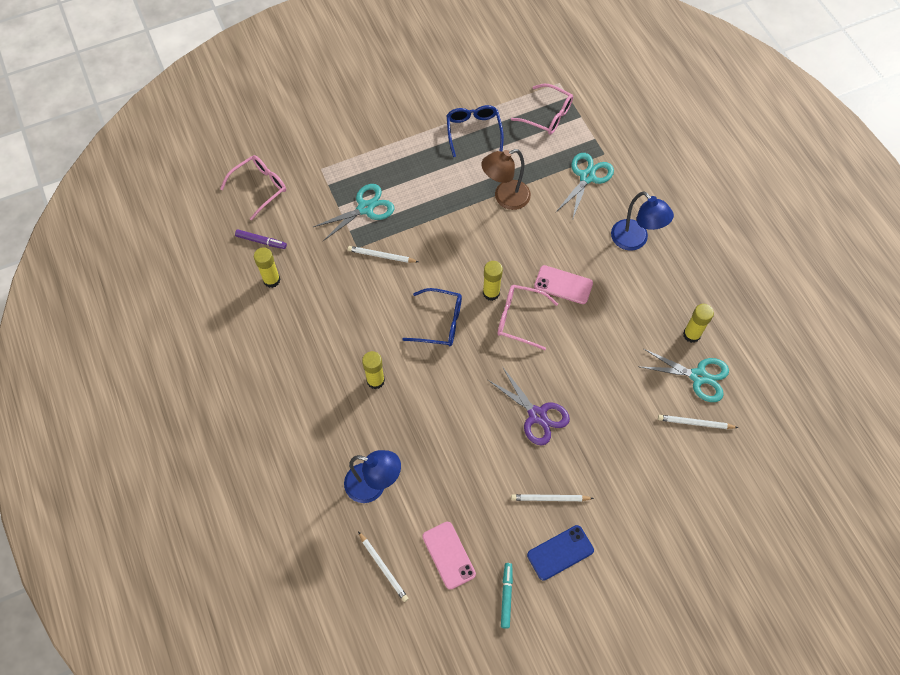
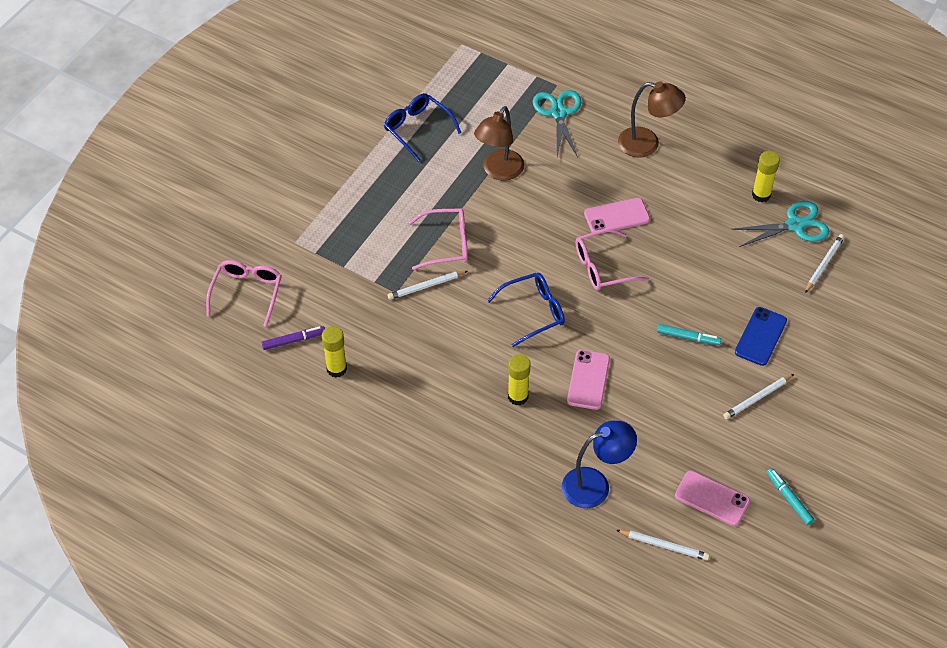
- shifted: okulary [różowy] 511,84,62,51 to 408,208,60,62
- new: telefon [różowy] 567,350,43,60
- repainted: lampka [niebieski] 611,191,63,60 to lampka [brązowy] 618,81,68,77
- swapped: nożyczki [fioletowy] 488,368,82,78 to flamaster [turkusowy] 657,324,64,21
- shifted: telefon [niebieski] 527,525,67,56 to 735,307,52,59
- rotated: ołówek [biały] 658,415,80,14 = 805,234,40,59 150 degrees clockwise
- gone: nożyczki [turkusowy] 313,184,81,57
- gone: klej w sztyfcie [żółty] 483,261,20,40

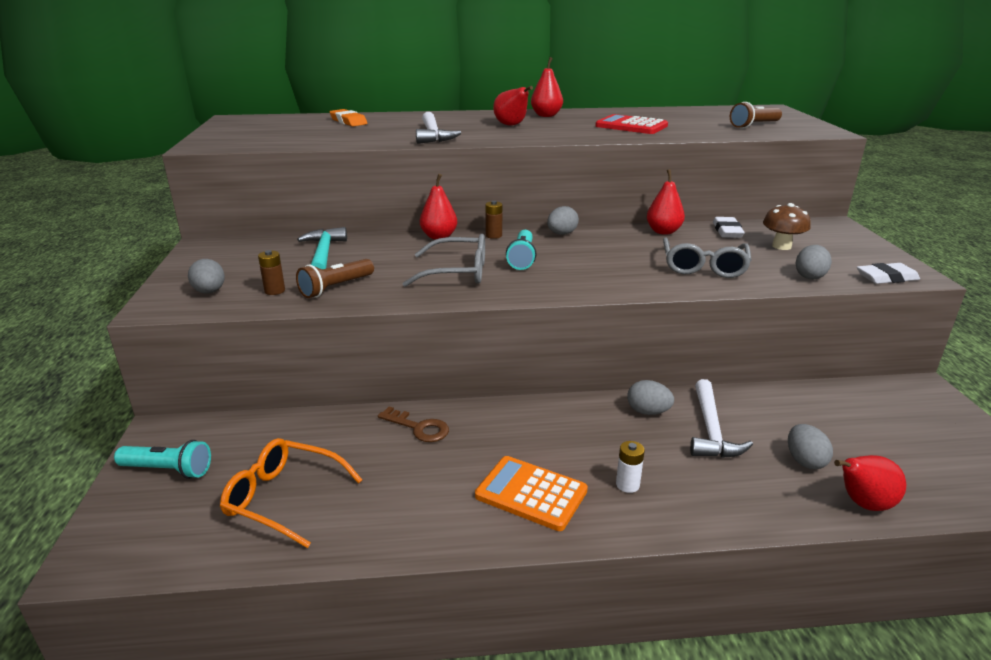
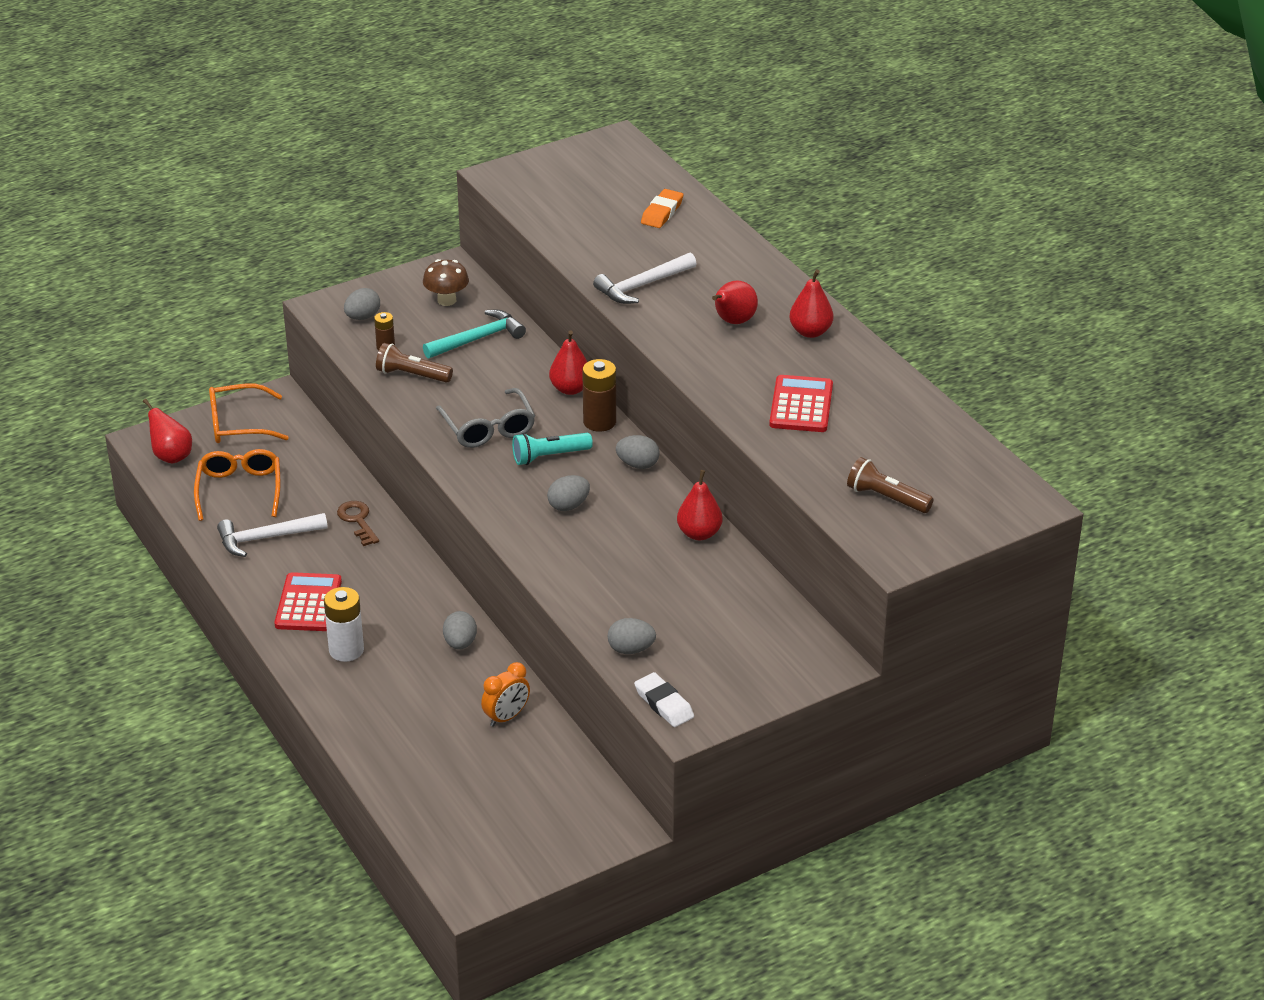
- shifted: gruszka [czerwony] 834,455,72,56 to 143,399,49,65
- swapped: latarka [turkusowy] 114,440,97,39 to okulary [pomarańczowy] 209,384,80,59
- shifted: młotek [biały] 690,379,63,79 to 217,513,111,44
- repainted: kalkulator [pomarańczowy] 475,456,113,75 to kalkulator [czerwony] 274,572,68,59
- scaled: bateria [biały] 616,441,29,52 = 324,587,40,75 x1.72
- rotated: klucz [brązowy] 378,406,71,36 = 337,501,42,45 150 degrees clockwise
- shifted: grzyb [brązowy] 763,203,47,47 to 423,259,46,47
- new: budzik [pomarańczowy] 481,662,49,65
- shifted: jajko [szary] 788,424,45,45 to 547,475,43,36
- scaled: bateria [brązowy] 485,201,17,38 = 582,359,34,73 x1.72
- gone: okulary [szary] 663,237,89,41
- gone: gumka do mazania [biały] 713,217,32,21

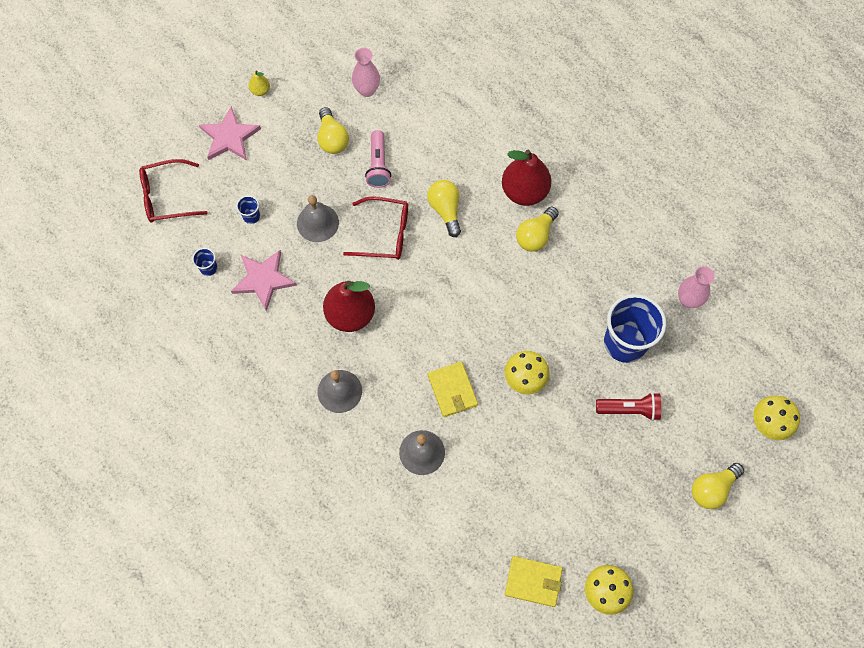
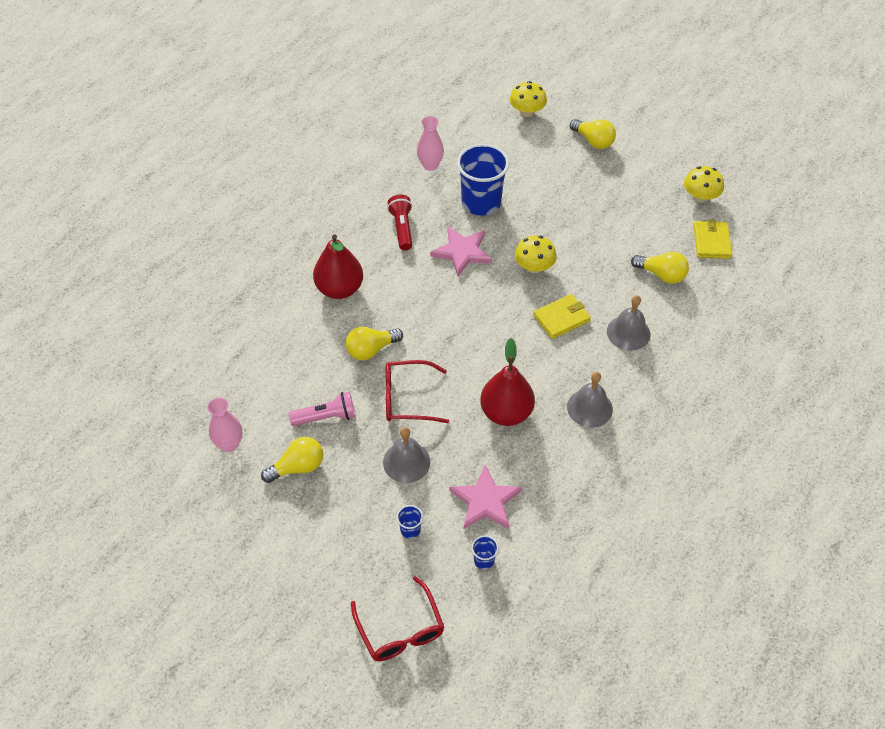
- rotated: okulary [czerwony] 343,196,65,64 = 386,360,63,63 90 degrees counterclockwise
- shifted: latarka [czerwony] 596,393,65,28 to 387,195,25,55
- shifted: gwiazda [różowy] 199,106,62,54 to 430,227,62,49
- shifted: żarówka [żółty] 516,206,43,46 to 631,252,58,32
- gone: gruszka [żółty] 249,71,21,25

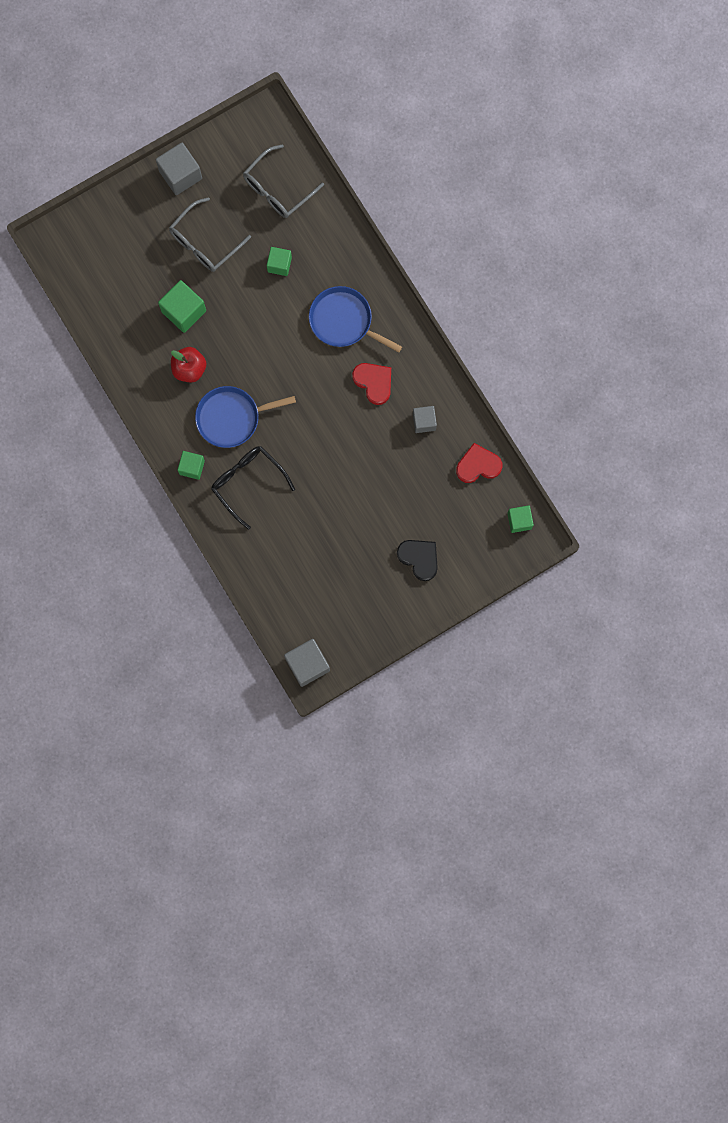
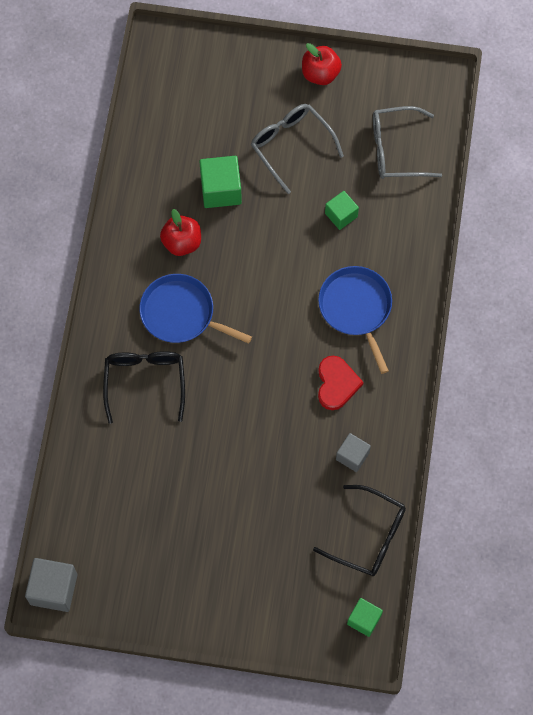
- rotated: okulary [szary] 169,197,82,75 = 251,104,93,90 60 degrees clockwise
- swapped: sześcian [szary] 156,143,46,52 to jabłko [czerwony] 302,43,40,42
- swapped: serce [czerwony] 456,443,47,40 to okulary [czarny] 313,485,93,91
- gone: sześcian [zielony] 178,451,27,29
- gone: serce [czarny] 397,540,41,41

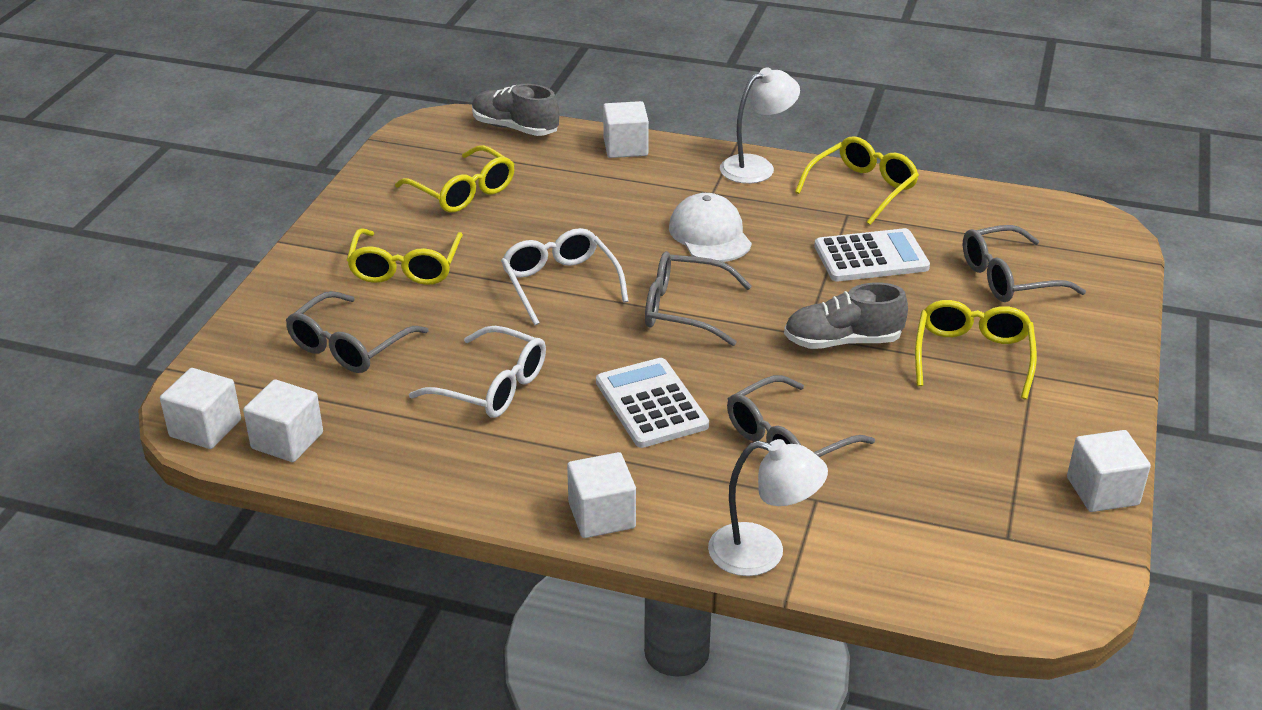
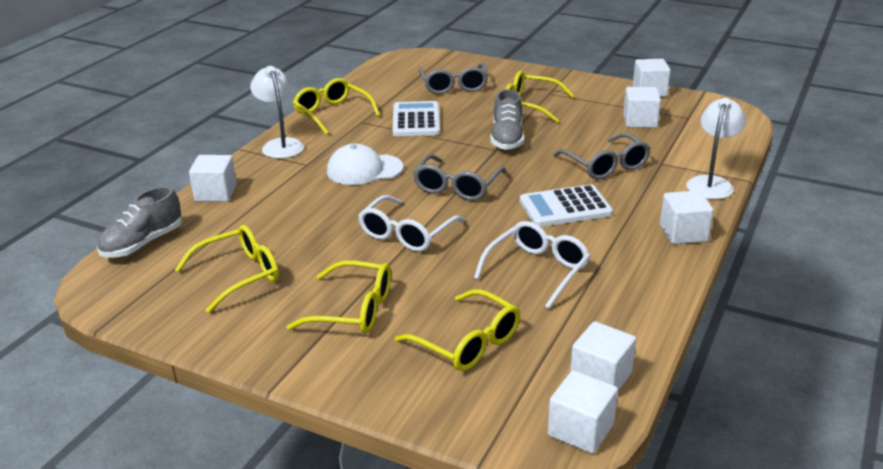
- rotated: okulary [biały] 501,228,128,97 = 358,195,107,57 45 degrees counterclockwise
- repainted: okulary [szary] 286,291,142,82 to okulary [żółty] 395,289,125,82
- new: sześcian [biały] 623,87,38,41

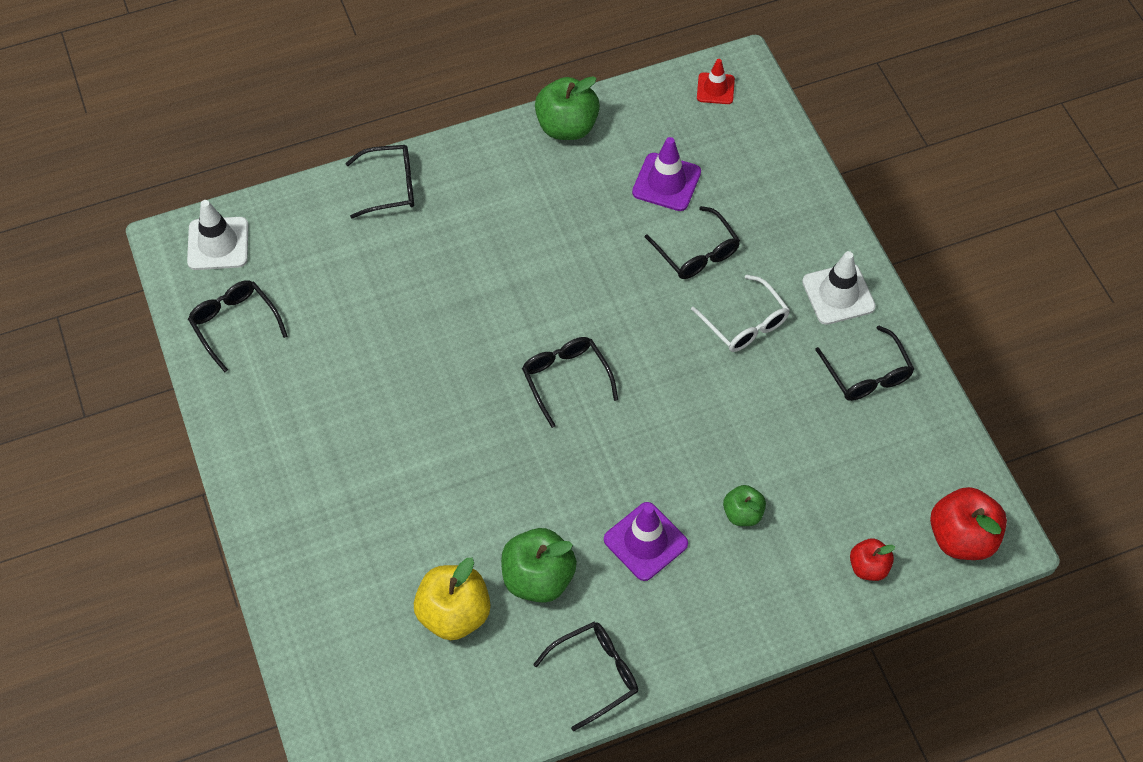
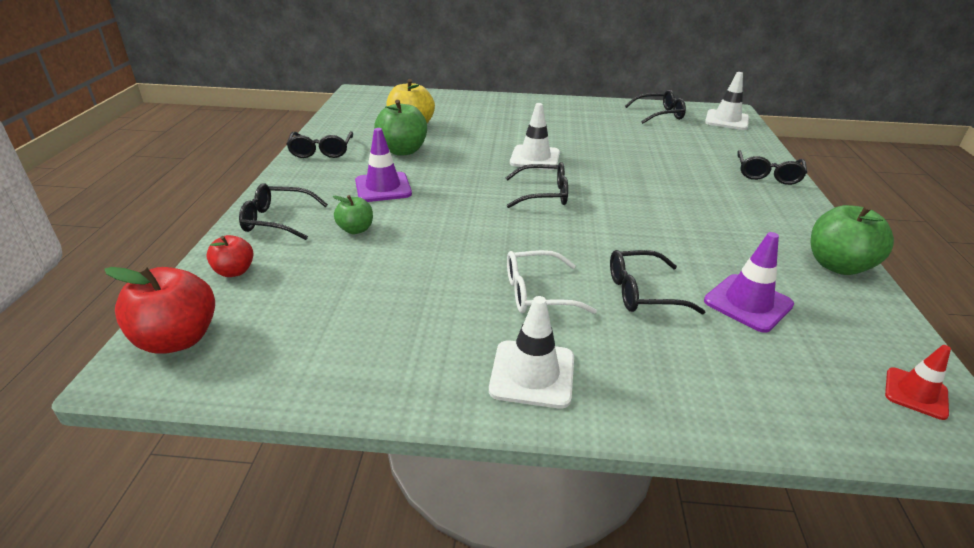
- shifted: okulary [czarny] 815,326,99,75 to 239,183,89,57
- new: pachołek [biały] 510,103,50,67

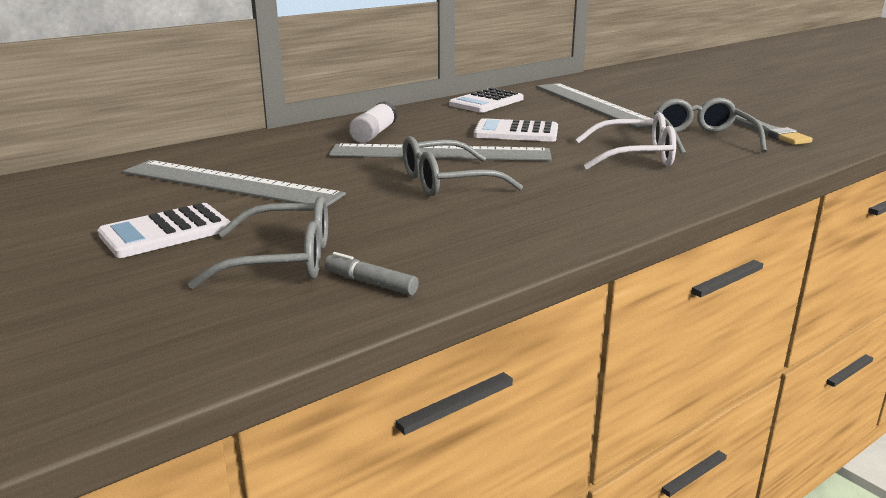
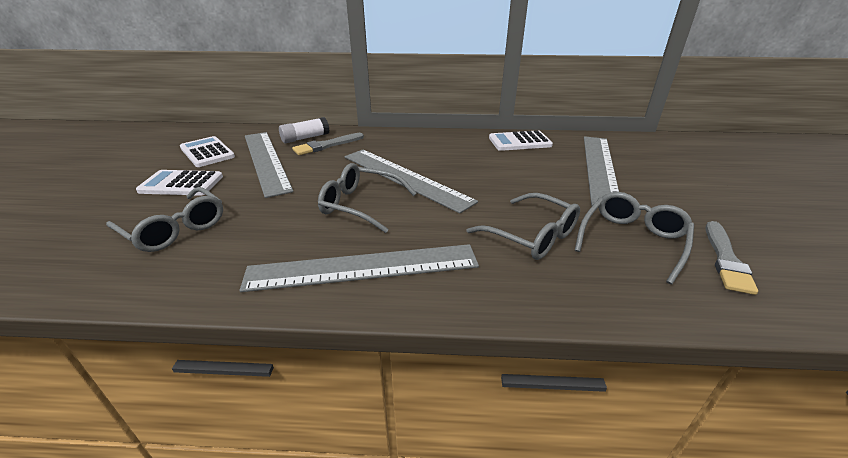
- shifted: kalkulator [biały] 474,118,84,24 to 180,136,55,31
- new: linijka [szary] 240,244,239,48
- shifted: klej w sztyfcie [biały] 349,101,48,42 to 279,117,50,26
- new: pędzel [szary] 292,133,72,22
- repainted: okulary [biały] 576,113,100,56 to okulary [szary] 466,193,114,67
- gone: flamaster [szary] 324,252,95,44

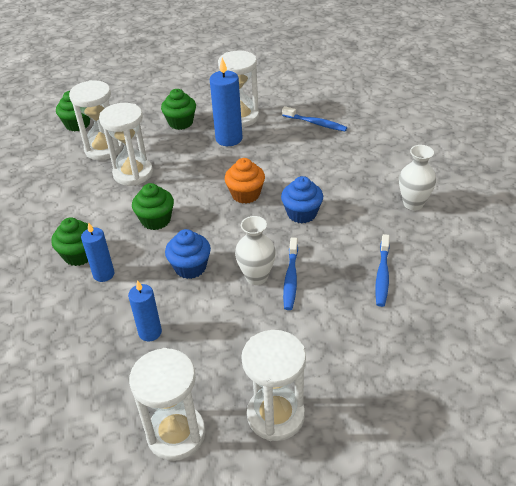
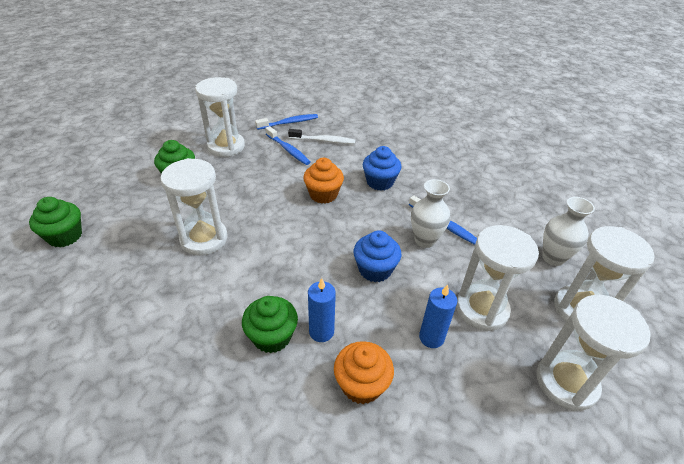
- shifted: szczoteczka do zębów [niebieski] 375,234,15,73 to 265,126,46,39
- new: szczoteczka do zębów [biały] 288,129,67,15
- new: muffinka [pomarańczowy] 334,341,60,63
- shifted: klepsydra [biały] 69,80,54,80 to 456,225,83,106
- shifted: wazon [biały] 399,145,37,65 to 542,197,53,69
- gone: muffinka [zielony] 132,183,42,47
- gone: świeca [niebieski] 210,58,32,88

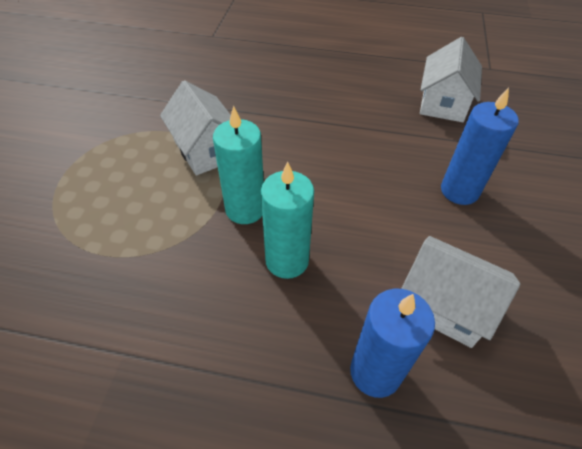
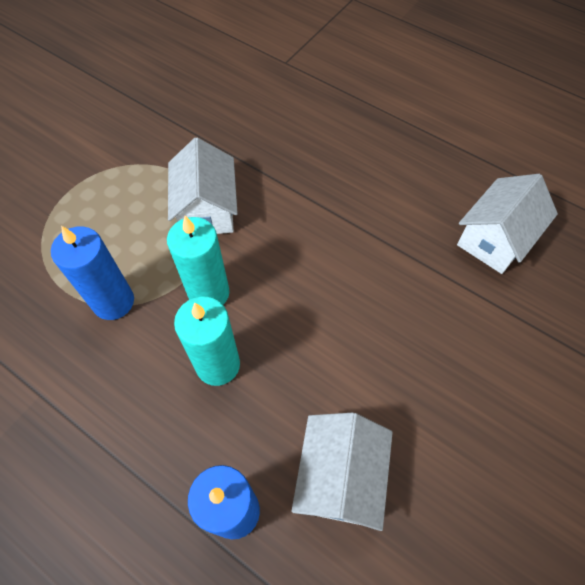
- shifted: świeca [niebieski] 441,88,78,117 to 51,226,83,94
- rotated: domek [biały] 401,236,119,112 = 292,413,101,118 45 degrees clockwise

